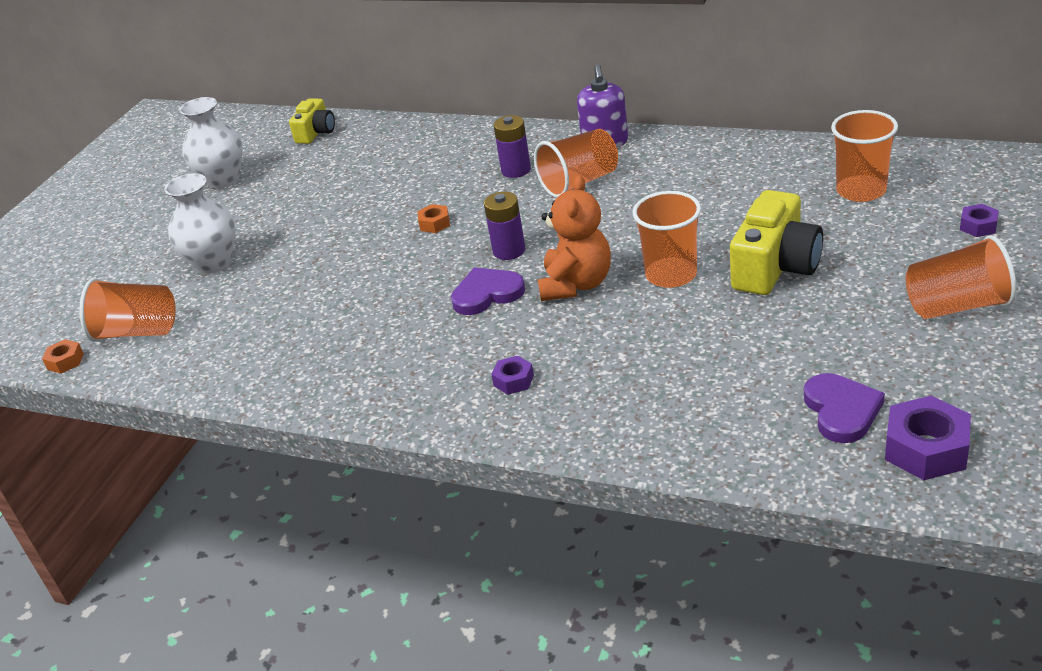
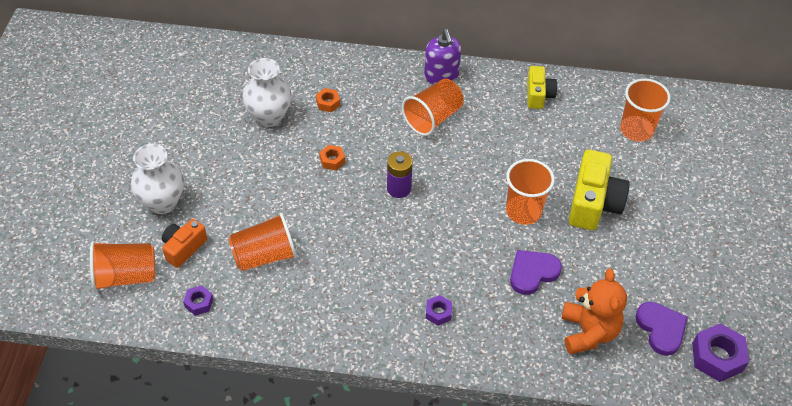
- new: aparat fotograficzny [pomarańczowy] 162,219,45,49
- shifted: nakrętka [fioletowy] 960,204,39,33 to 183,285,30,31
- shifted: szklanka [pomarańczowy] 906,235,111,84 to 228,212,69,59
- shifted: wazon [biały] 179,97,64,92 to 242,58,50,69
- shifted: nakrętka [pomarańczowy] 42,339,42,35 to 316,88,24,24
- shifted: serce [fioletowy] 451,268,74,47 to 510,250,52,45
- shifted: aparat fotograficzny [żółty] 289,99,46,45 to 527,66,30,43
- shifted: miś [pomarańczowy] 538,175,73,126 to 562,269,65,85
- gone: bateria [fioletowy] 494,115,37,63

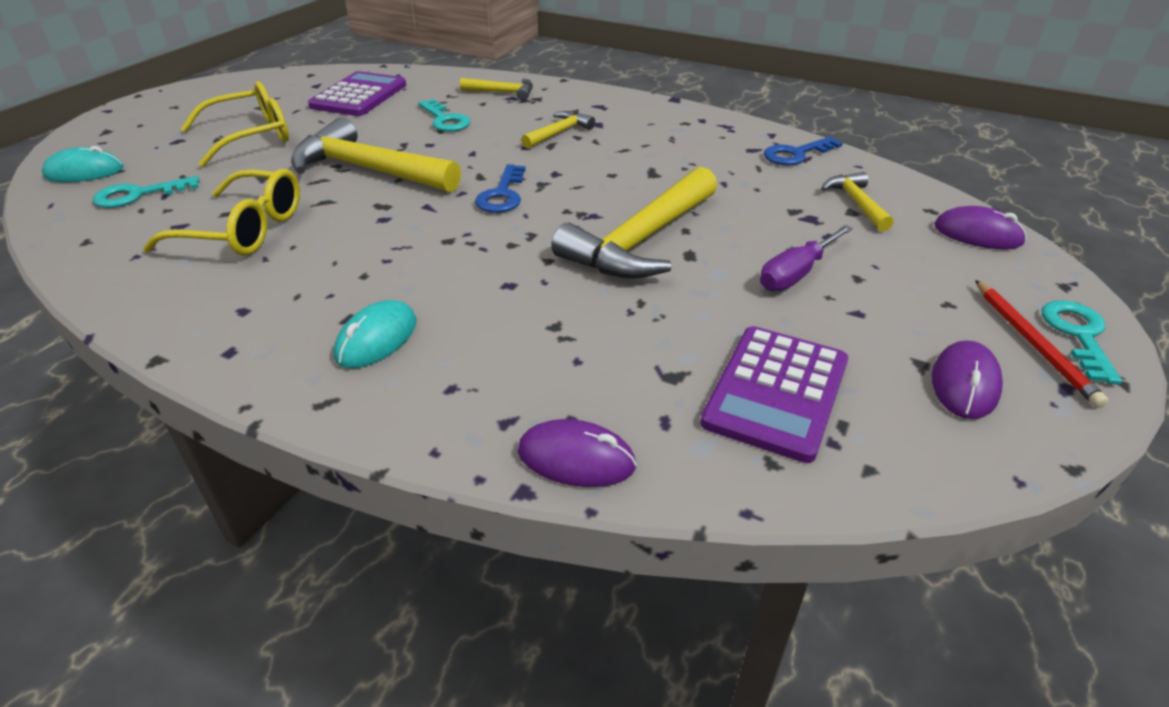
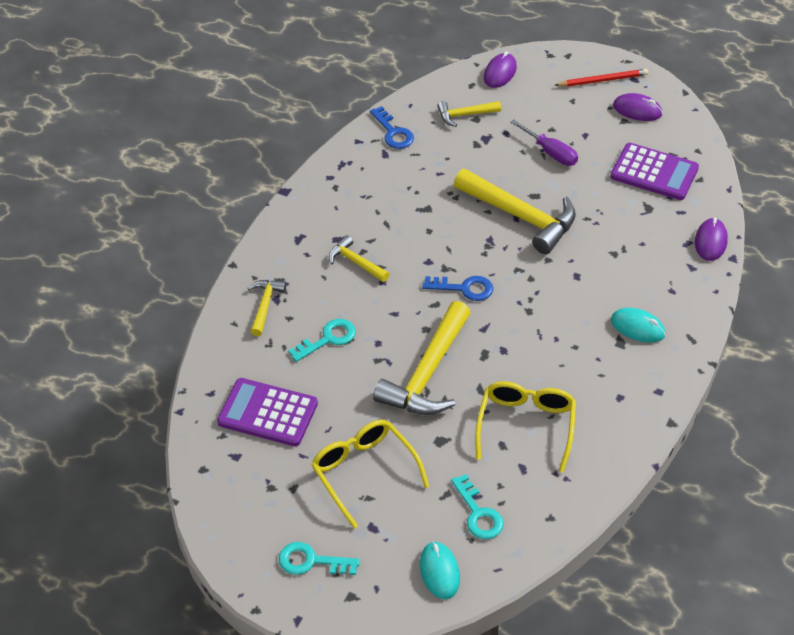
- shifted: klucz [turkusowy] 1042,300,80,84 to 279,542,81,33

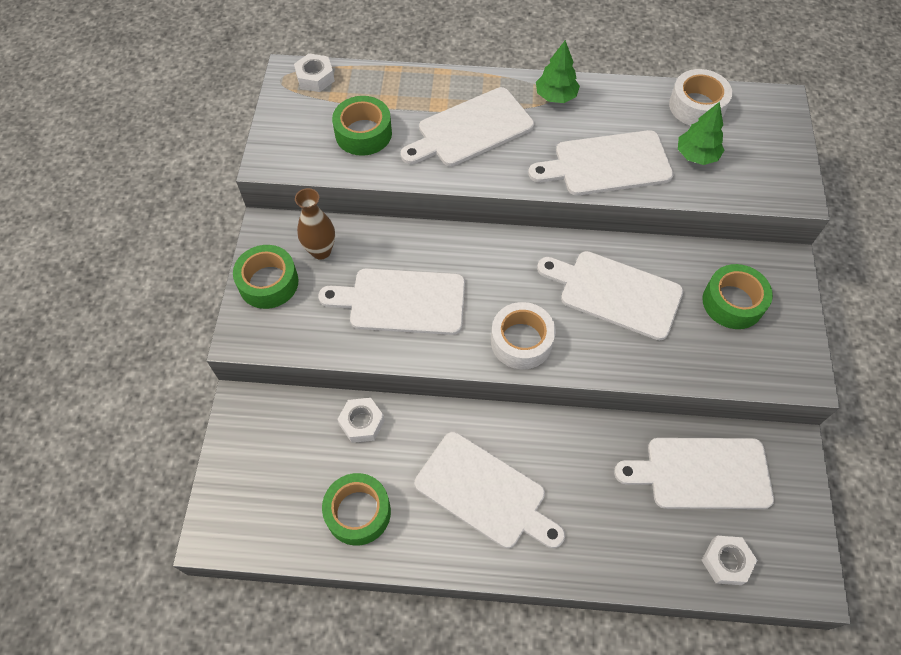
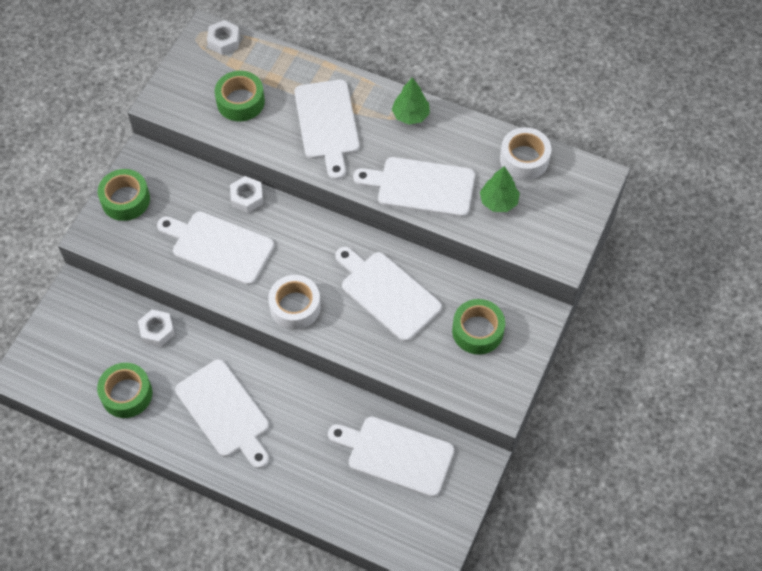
- shifted: nakrętka [biały] 701,536,56,49 to 230,176,33,37
- rotated: deska do krojenia [biały] 401,87,133,79 = 294,80,66,100 90 degrees counterclockwise
- gone: wazon [brązowy] 295,188,40,72

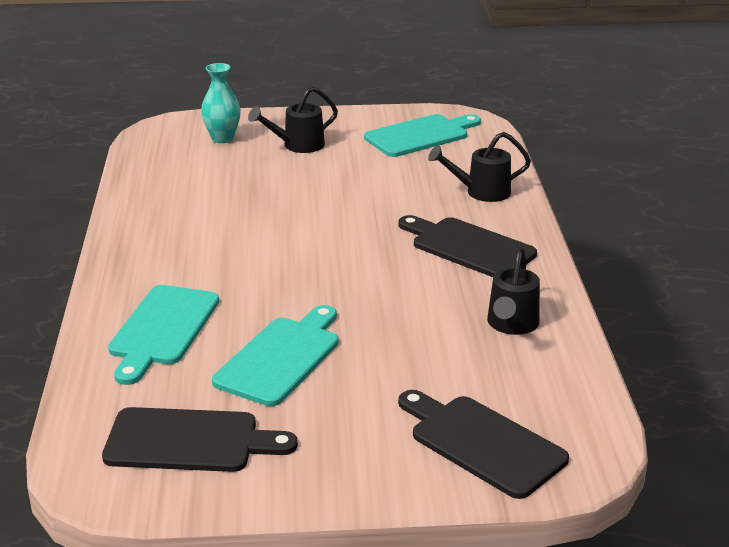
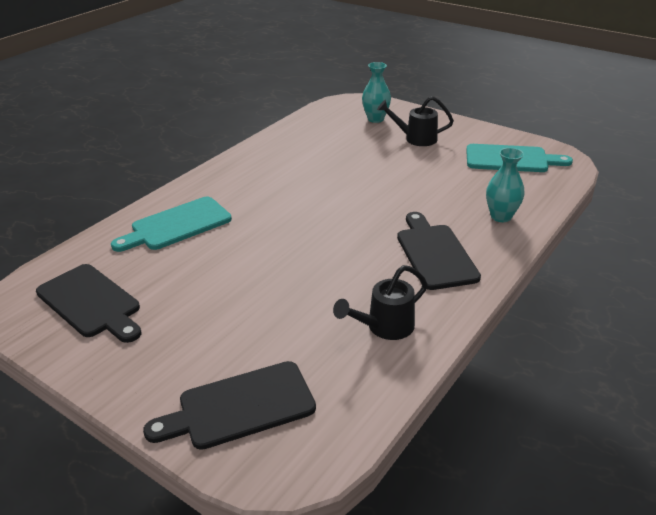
- rotated: deska do krojenia [czarny] 398,390,171,109 = 143,361,173,89 105 degrees counterclockwise
- swapped: konewka [czarny] 428,132,103,70 to wazon [turkusowy] 486,148,39,74
- gone: deska do krojenia [turkusowy] 212,305,127,101

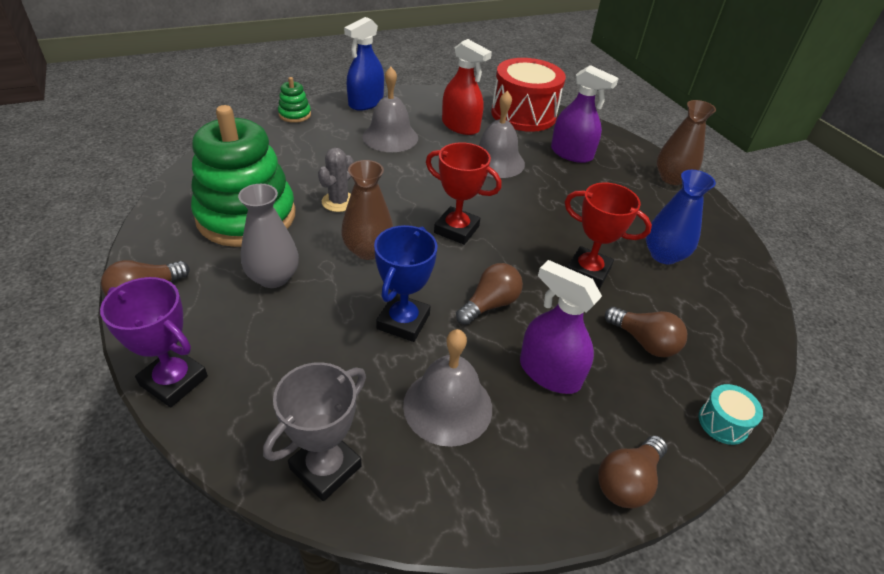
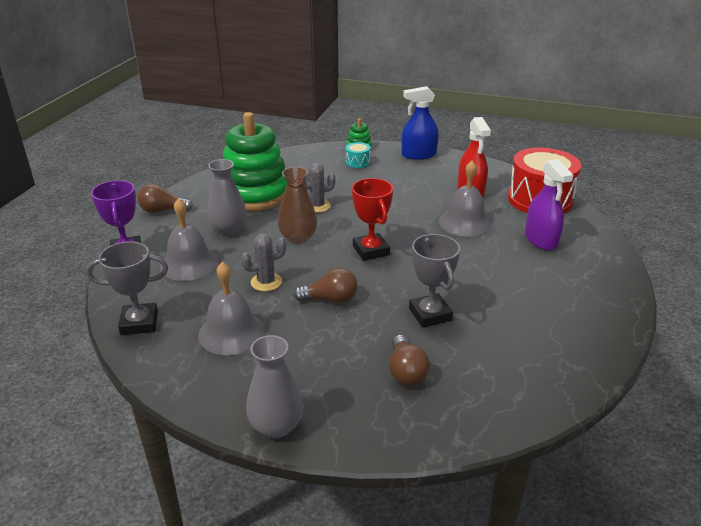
- shifted: dzwonek [szary] 363,67,55,85 to 160,198,58,83
- swapped: puchar [niebieski] 374,225,63,117 to kaktus [szary] 241,234,45,57
- swapped: żarówka [brązowy] 598,436,69,73 to wazon [szary] 246,335,57,103
- shifted: bęben [turkusowy] 699,384,64,61 to 346,142,25,26
- repainted: puchar [czerwony] 565,182,87,107 to puchar [szary] 409,234,51,94
- gone: spryskiwacz [fioletowy] 520,260,82,134
- gone: wazon [niebieski] 646,170,70,95
- gone: wazon [brązowy] 656,100,60,85

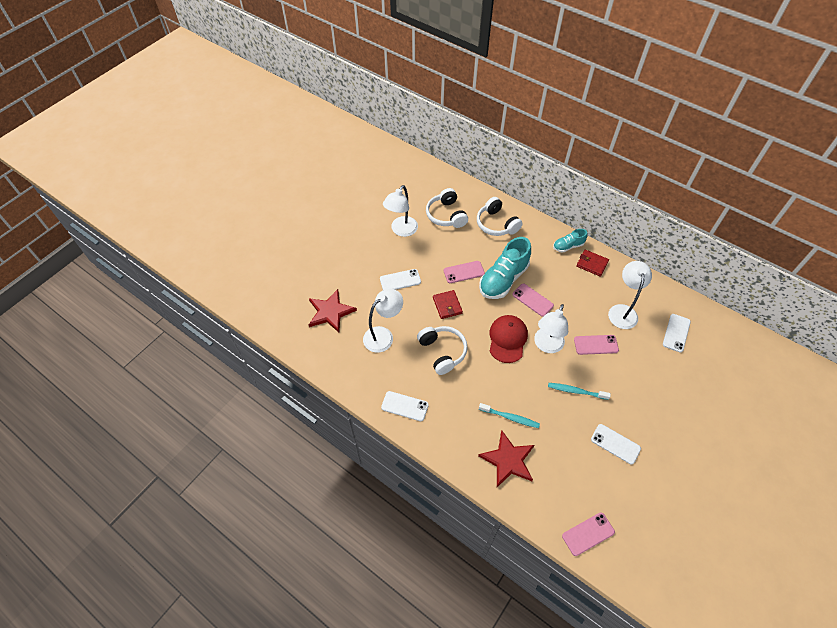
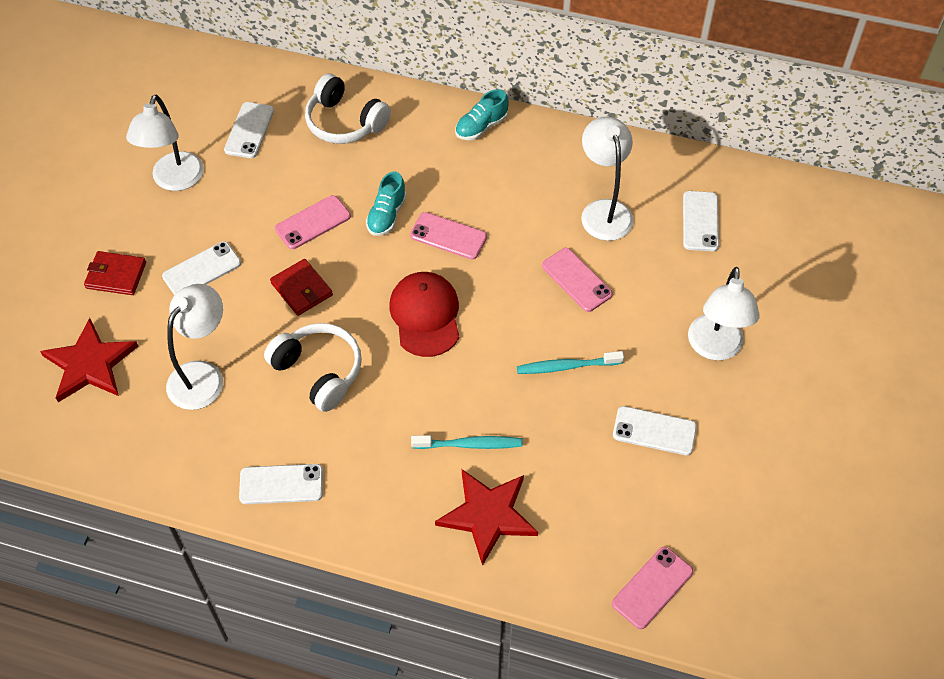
- shifted: portfel [czerwony] 576,250,33,27 to 84,251,62,44
- swapped: słuchawki [biały] 426,188,42,40 to telefon [biały] 224,102,50,56
- scaled: but [turkusowy] 479,237,52,62 = 366,171,41,65 x0.52
- rotated: telefon [różowy] 574,335,45,20 = 542,248,71,64 75 degrees clockwise
- shifted: lampka [biały] 534,304,34,49 to 688,267,72,93

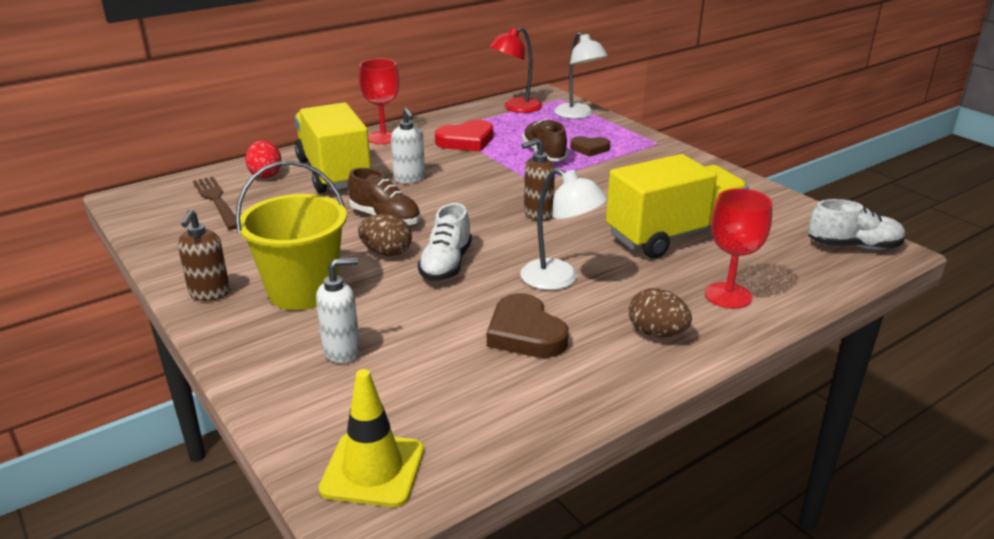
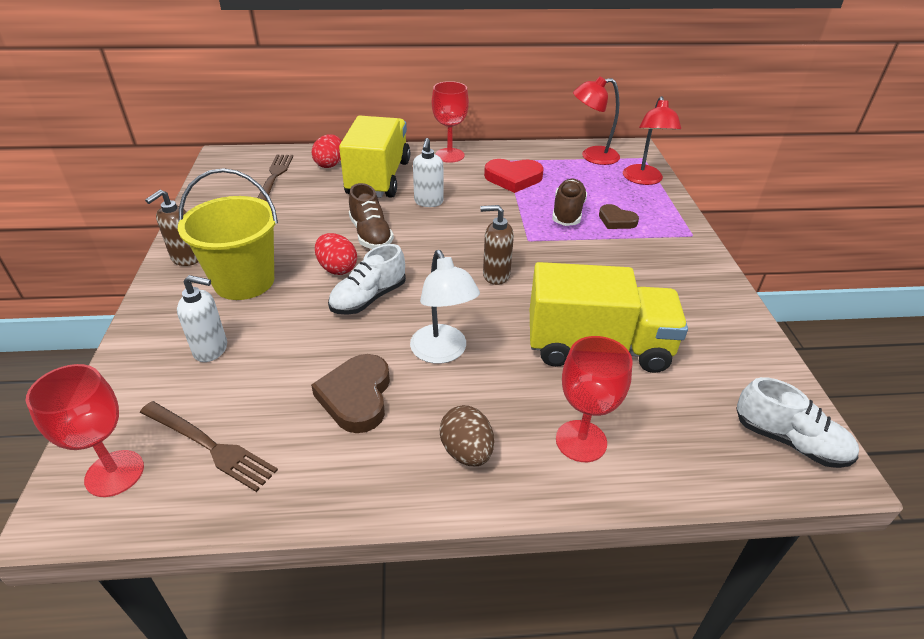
- swapped: pachołek [żółty] 319,369,105,138 to kielich [czerwony] 26,364,118,133
- new: widelec [brązowy] 140,401,138,91
- repainted: jajko [brązowy] 358,214,54,42 to jajko [czerwony] 315,233,42,42
- repainted: lampka [biały] 554,32,54,87 to lampka [czerwony] 623,96,58,89

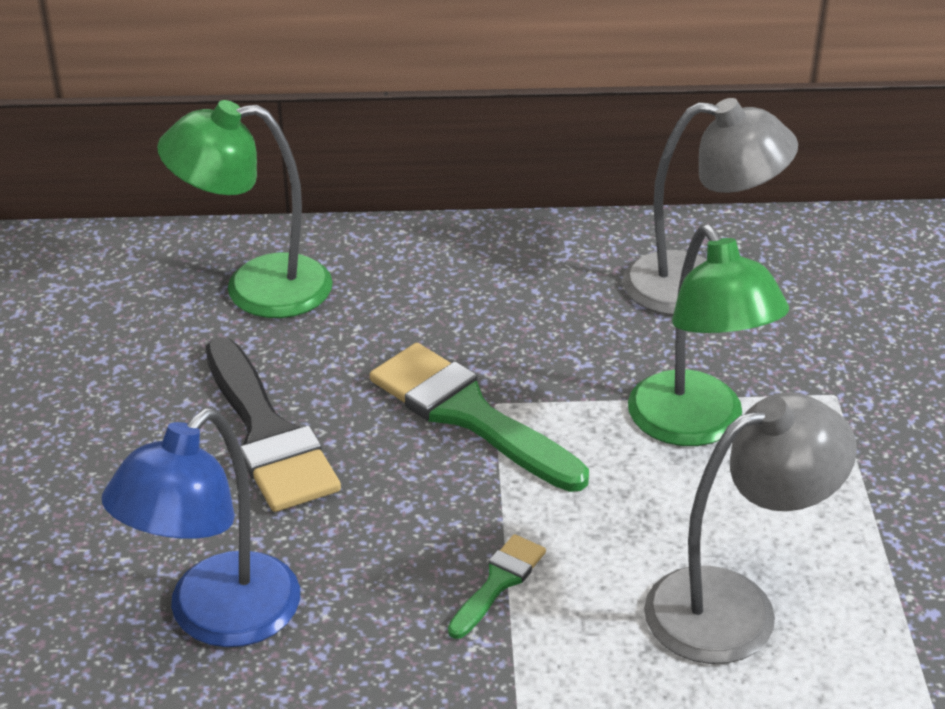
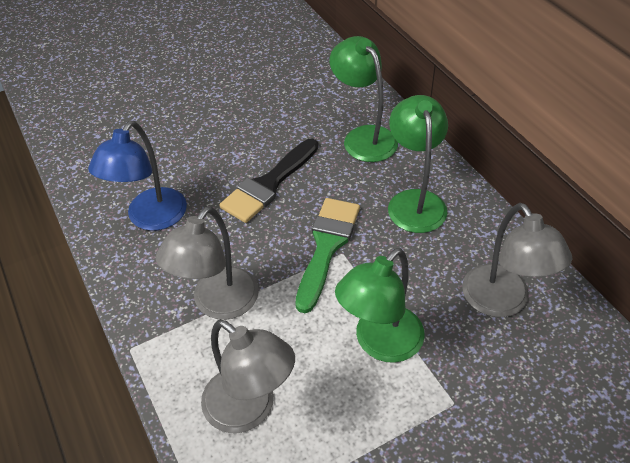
- rotated: lampka [niebieski] 102,408,198,239 = 88,120,99,111 75 degrees counterclockwise
- swapped: pędzel [zielony] 448,534,98,105 to lampka [szary] 156,206,103,114
- new: lampka [zielony] 388,95,60,138

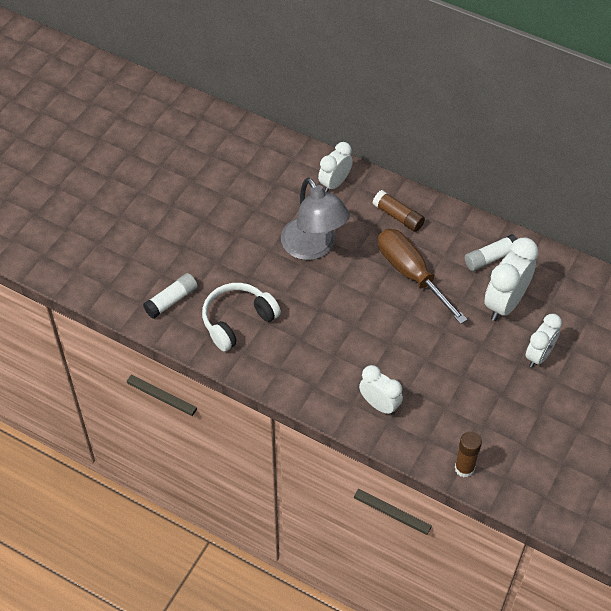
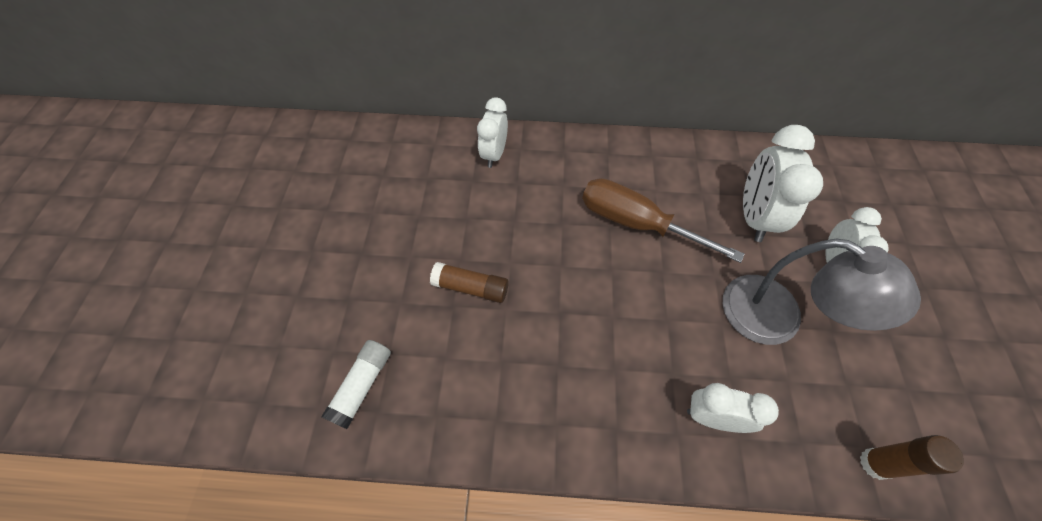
- shifted: klej w sztyfcie [brązowy] 373,190,52,42 to 430,262,79,41
- shifted: lampka [szary] 281,177,69,83 to 723,238,198,107
- gone: słuchawki [biały] 202,283,79,68
- gone: klej w sztyfcie [biały] 465,234,52,37

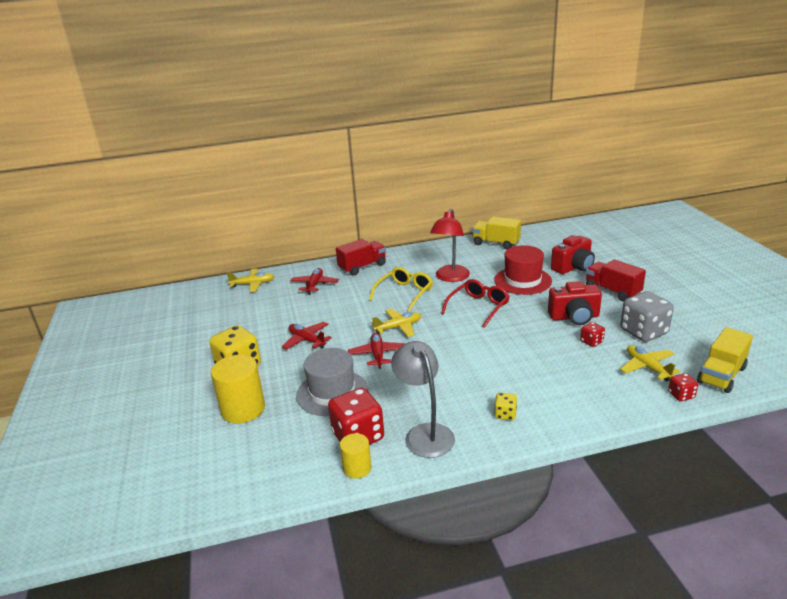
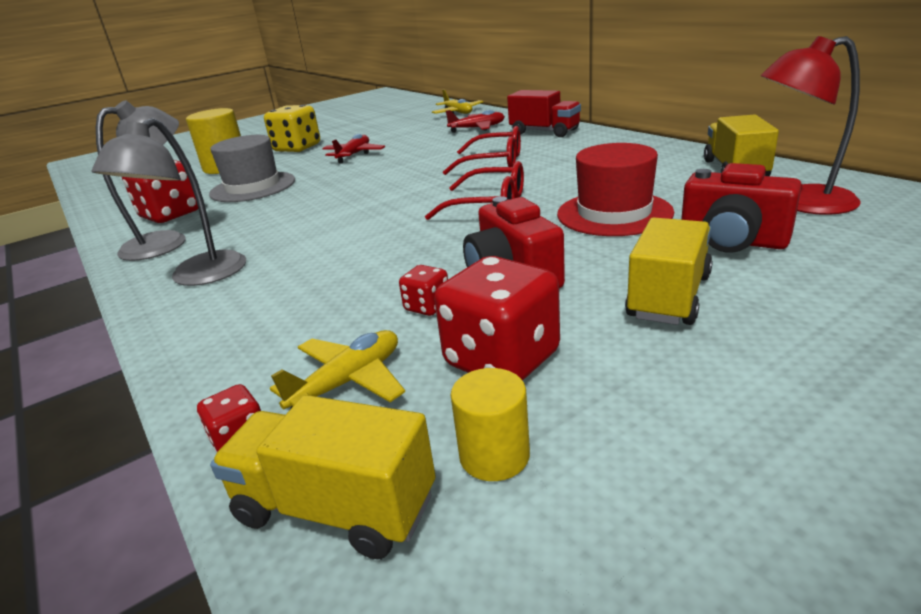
- swapped: kostka do gry [żółty] 494,393,23,27 to lampka [szary] 92,118,154,168
- repainted: kostka do gry [szary] 620,291,54,51 to kostka do gry [czerwony] 434,256,126,125
- repainted: okulary [żółty] 369,267,64,45 to okulary [czerwony] 443,126,78,49
- shifted: walec [żółty] 340,433,31,46 to 451,368,79,113
- repainted: ciężarówka [czerwony] 586,259,60,43 to ciężarówka [żółty] 625,217,88,108
- shifted: lampka [czerwony] 430,209,40,73 to 761,36,100,179
- gone: samolot [czerwony] 348,333,58,36
- gone: samolot [żółty] 371,309,50,28

